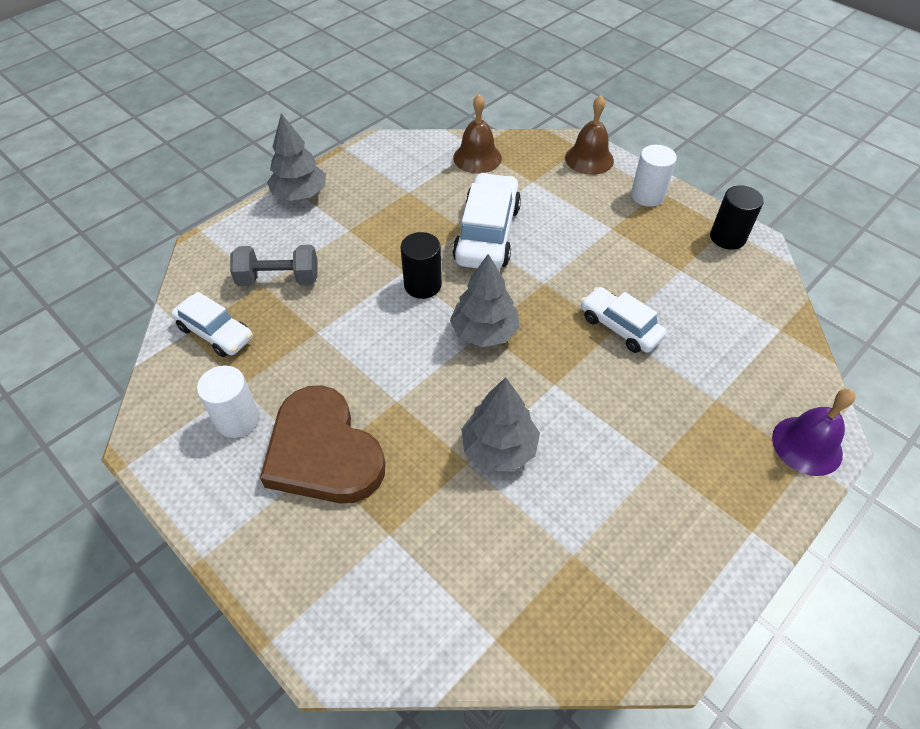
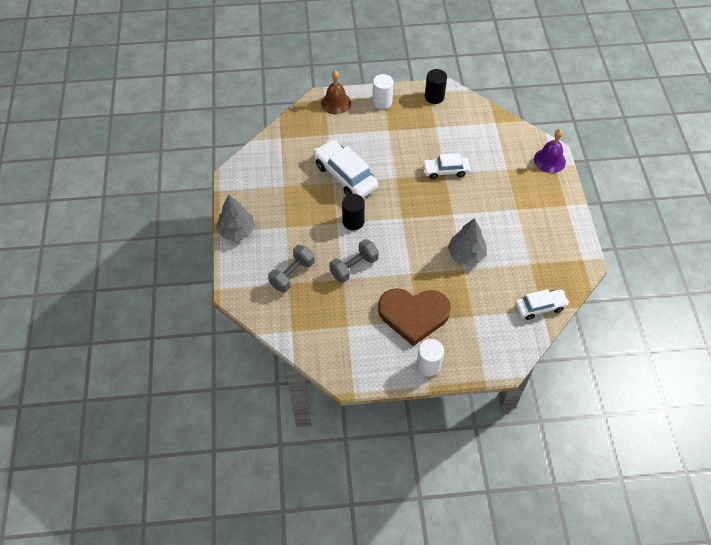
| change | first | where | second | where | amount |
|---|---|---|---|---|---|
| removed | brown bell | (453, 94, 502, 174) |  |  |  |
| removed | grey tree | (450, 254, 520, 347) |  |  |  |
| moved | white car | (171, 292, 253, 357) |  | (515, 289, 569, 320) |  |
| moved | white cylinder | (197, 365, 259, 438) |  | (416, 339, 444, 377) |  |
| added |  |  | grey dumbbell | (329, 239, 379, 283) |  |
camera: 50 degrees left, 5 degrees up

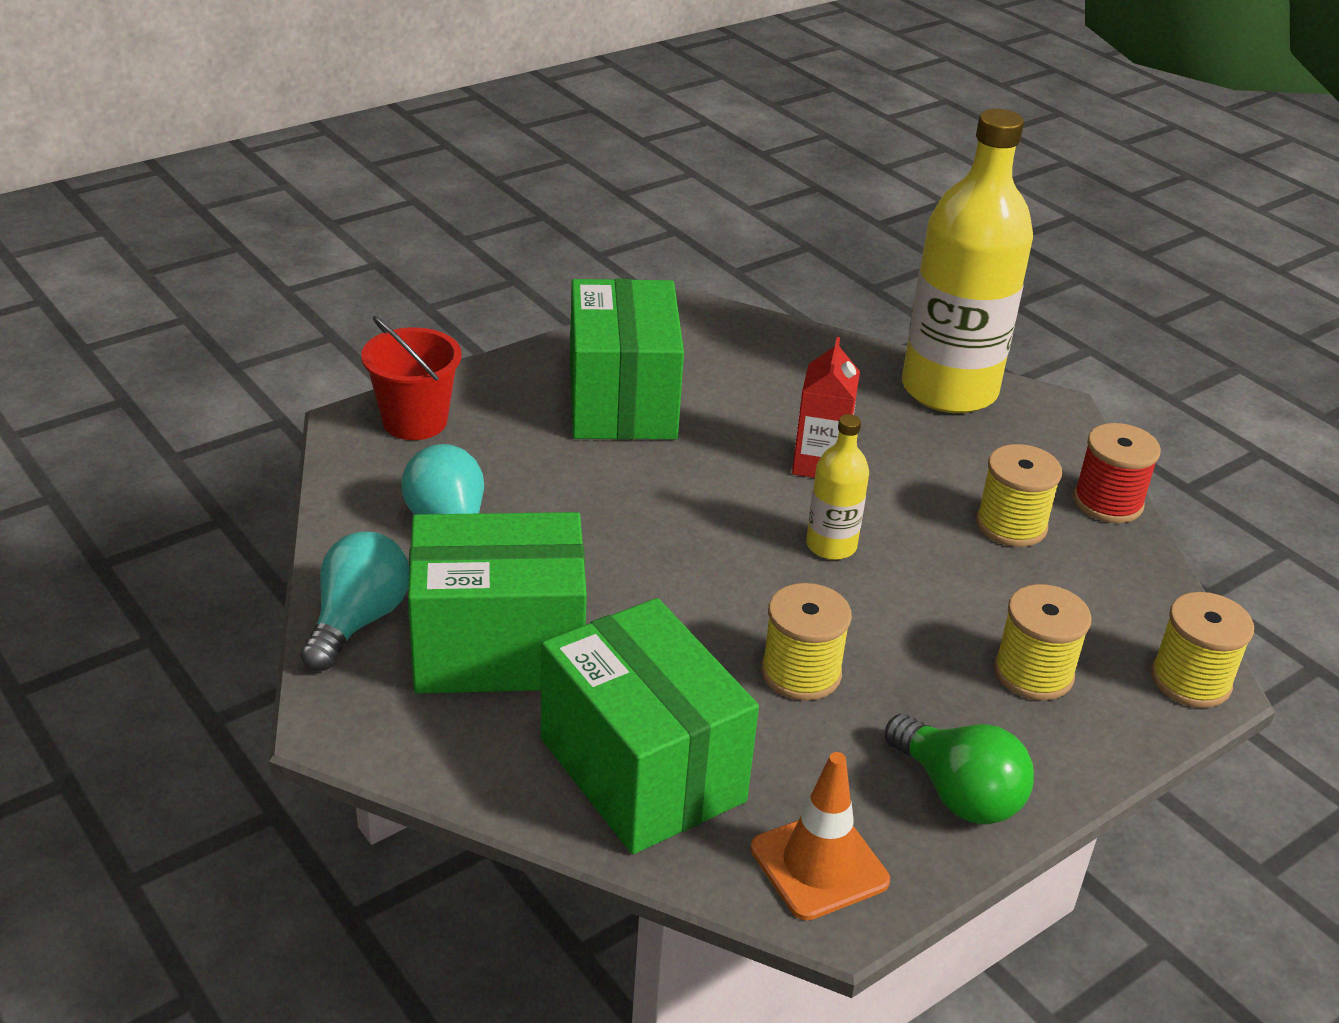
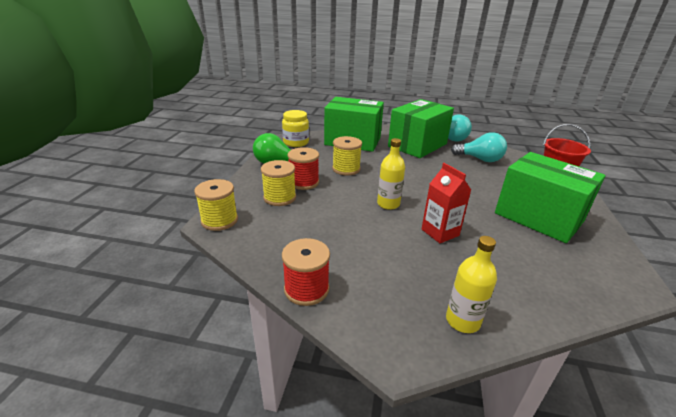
| change | first | where | second | where | amount |
|---|---|---|---|---|---|
| resized | yellow bottle | (902, 109, 1033, 413) |  | (446, 236, 497, 333) | x0.46 |
| removed | yellow spool | (976, 444, 1062, 547) |  |  |  |
| replaced | orange traffic cone | (751, 752, 890, 920) | yellow jar | (282, 110, 309, 147) |  |
| added |  |  | red spool | (288, 147, 319, 190) |  |
camera: 140 degrees right, 5 degrees down

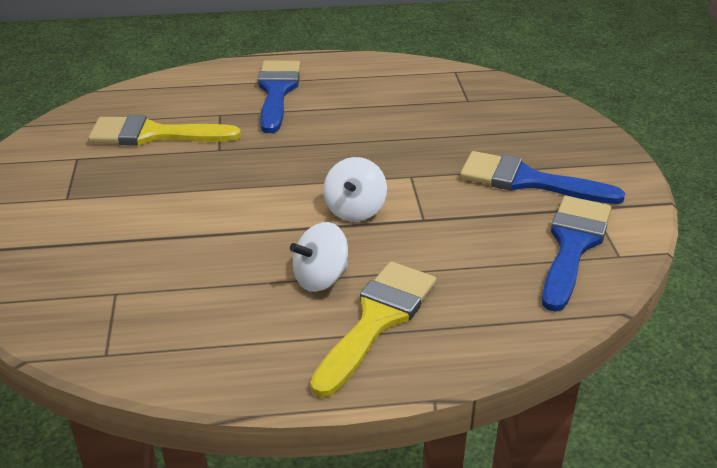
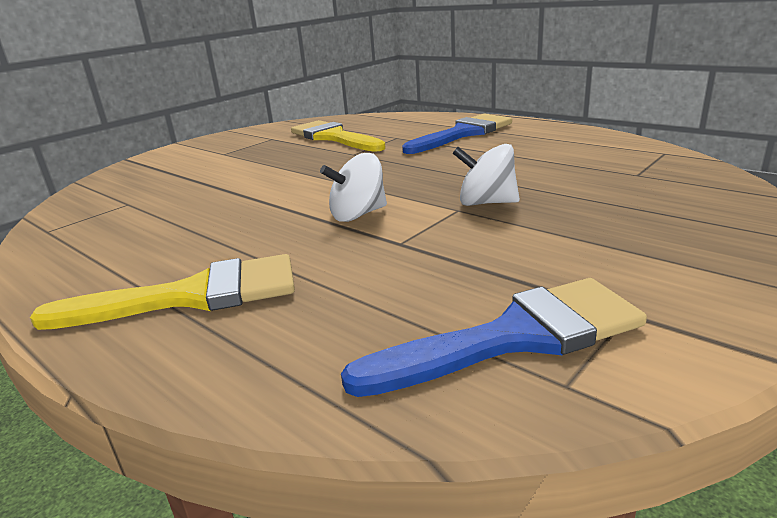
| change | first | where | second | where | amount |
|---|---|---|---|---|---|
| removed | blue brush | (460, 151, 625, 204) |  |  |  |
| moved | white spinning top | (290, 222, 348, 292) |  | (453, 144, 520, 206) |  |
camera: 50 degrees right, 10 degrees down

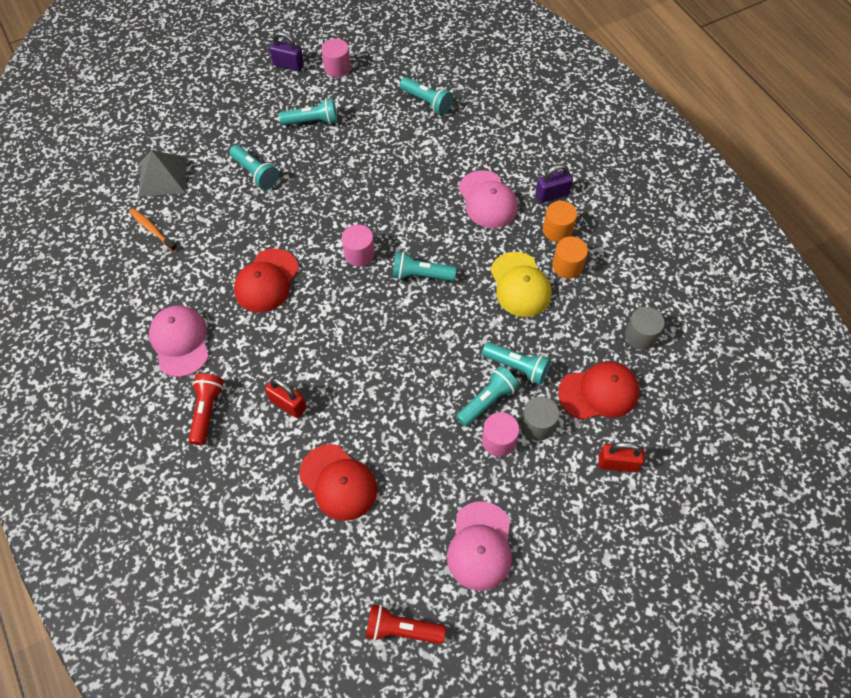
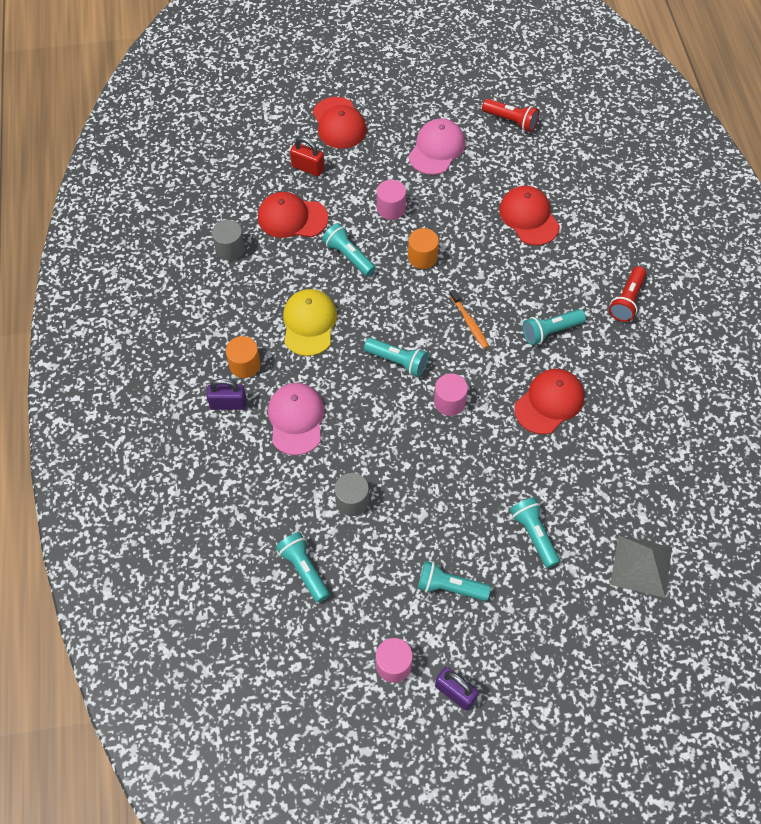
| change | first | where | second | where | amount |
|---|---|---|---|---|---|
| moved | orange toothbrush | (129, 208, 177, 251) |  | (450, 289, 489, 349) |  |
| moved | orange cylinder | (552, 236, 588, 279) |  | (408, 228, 439, 269) |  |
| removed | pink cap | (149, 305, 209, 377) |  |  |  |
| moved | turquoise flashlight | (456, 366, 519, 427) |  | (523, 309, 586, 345) |  |
| removed | red padlock | (265, 378, 307, 418) |  |  |  |
| moved | grey cylinder | (521, 397, 559, 441) |  | (335, 473, 369, 516) |  |
| added |  |  | red cap | (313, 97, 367, 149) |  |
camera: 160 degrees left, 0 degrees up

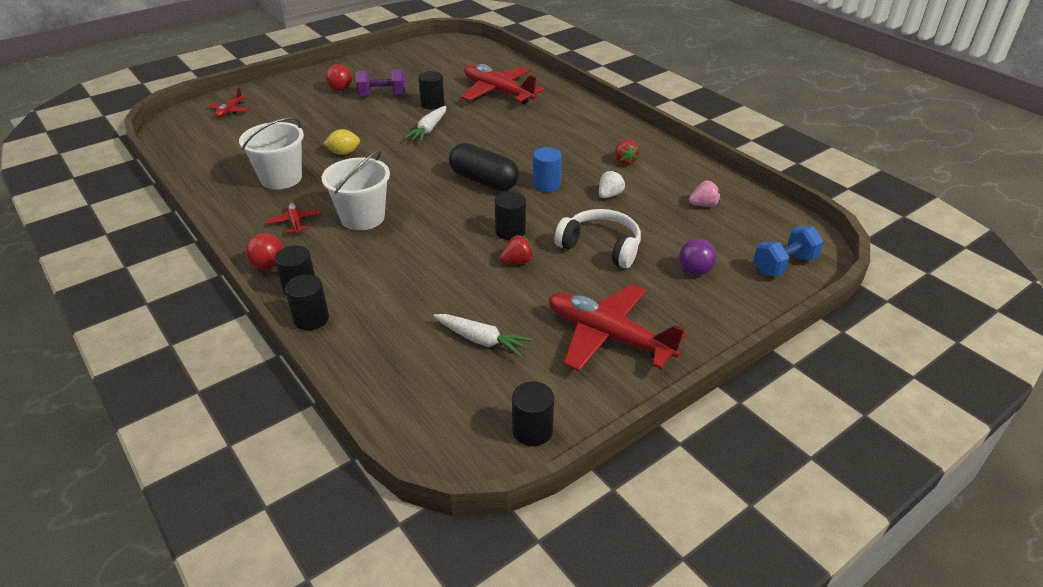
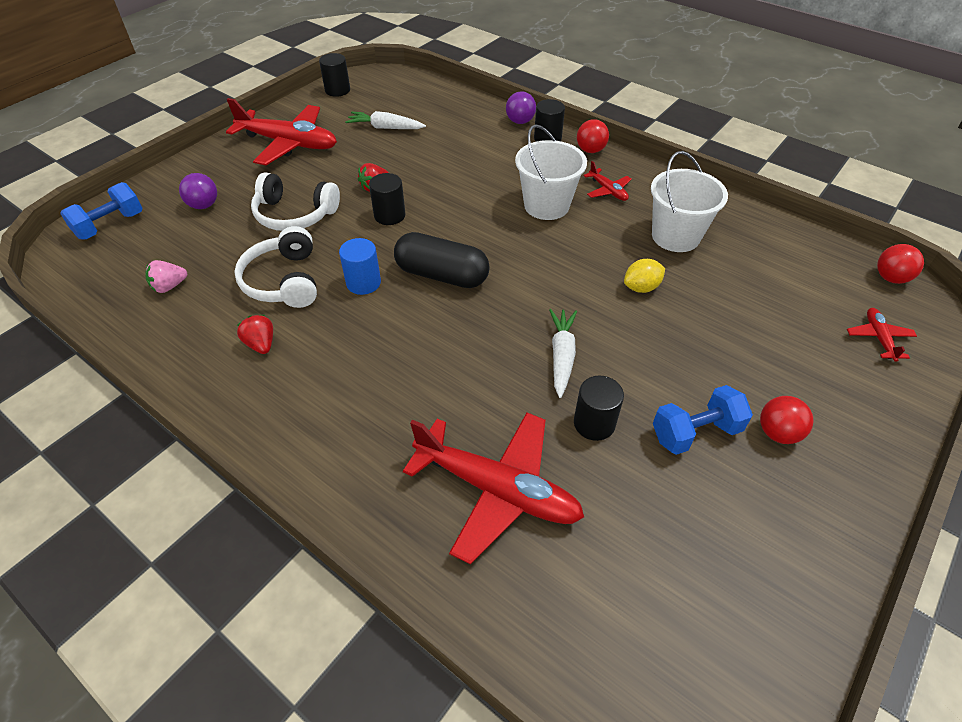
| change | first | where | second | where | amount |
|---|---|---|---|---|---|
| recoloured | purple dumbbell | (356, 69, 406, 96) | blue dumbbell | (653, 385, 753, 455) |  |
| replaced | white strawberry | (599, 171, 625, 198) | white headphones | (234, 226, 317, 308) |  |
| replaced | black cylinder | (285, 274, 329, 330) | purple ball | (506, 91, 536, 124) |  |
| added |  |  | red ball | (877, 244, 924, 284) |  |
camera: 165 degrees right, 10 degrees up

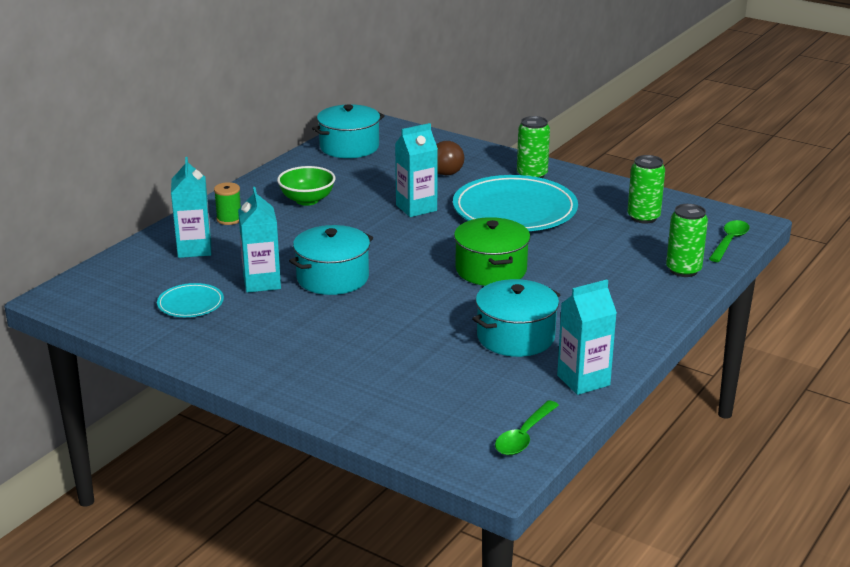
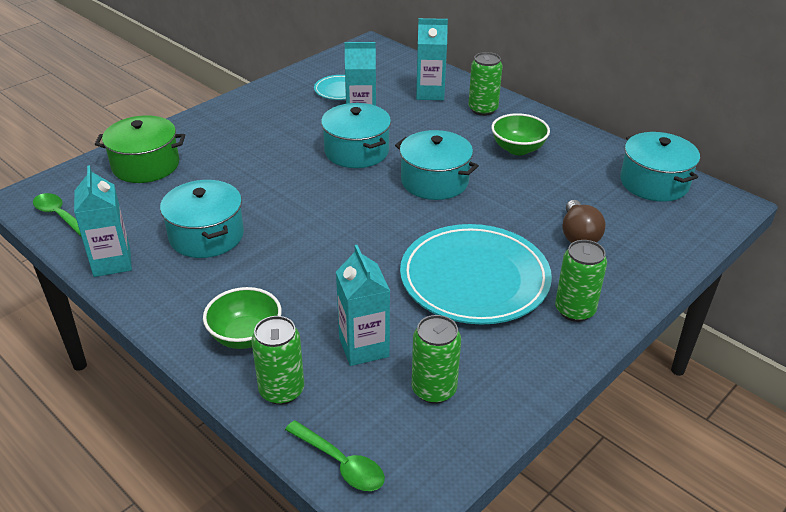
| change | first | where | second | where | amount |
|---|---|---|---|---|---|
| moved | turquoise carton | (395, 123, 438, 217) |  | (336, 245, 390, 366) |  |
| replaced | green spool | (214, 182, 241, 225) | green can | (468, 52, 503, 116) |  |
| moved | green pot | (454, 217, 530, 286) |  | (95, 115, 185, 183) |  |
| added |  |  | turquoise pot | (395, 130, 479, 200) |  |
| added |  |  | green bowl | (203, 287, 282, 349) |  |
camera: 100 degrees right, 10 degrees up

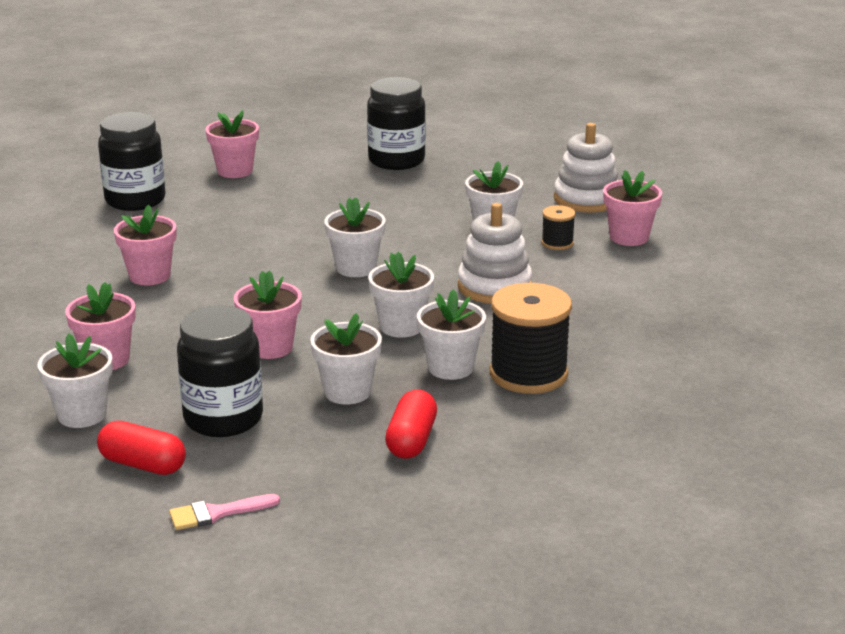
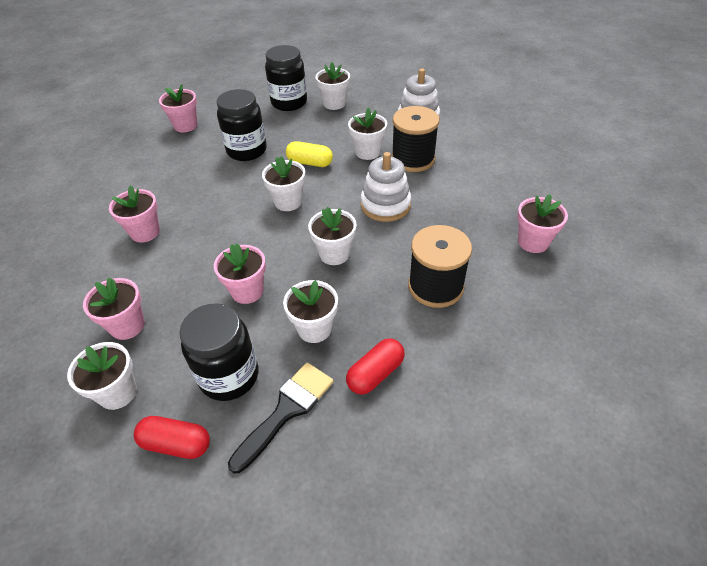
| change | first | where | second | where | amount |
|---|---|---|---|---|---|
| moved | black jar | (98, 112, 165, 211) |  | (217, 89, 267, 161) |  |
| moved | pink flower pot | (603, 170, 662, 246) |  | (517, 194, 568, 253) |  |
| resized | black spool | (541, 205, 575, 250) |  | (391, 106, 439, 172) | x2.05 |
| moved | white flower pot | (417, 289, 486, 380) |  | (315, 62, 350, 110) |  |
| turned | red capsule | (385, 390, 437, 459) |  | (346, 338, 405, 395) | 45 degrees clockwise |
| removed | pink brush | (169, 494, 280, 530) |  |  |  |
| added |  |  | yellow capsule | (286, 141, 333, 167) |  |
| added |  |  | black brush | (228, 362, 333, 473) |  |
camera: 10 degrees left, 20 degrees up

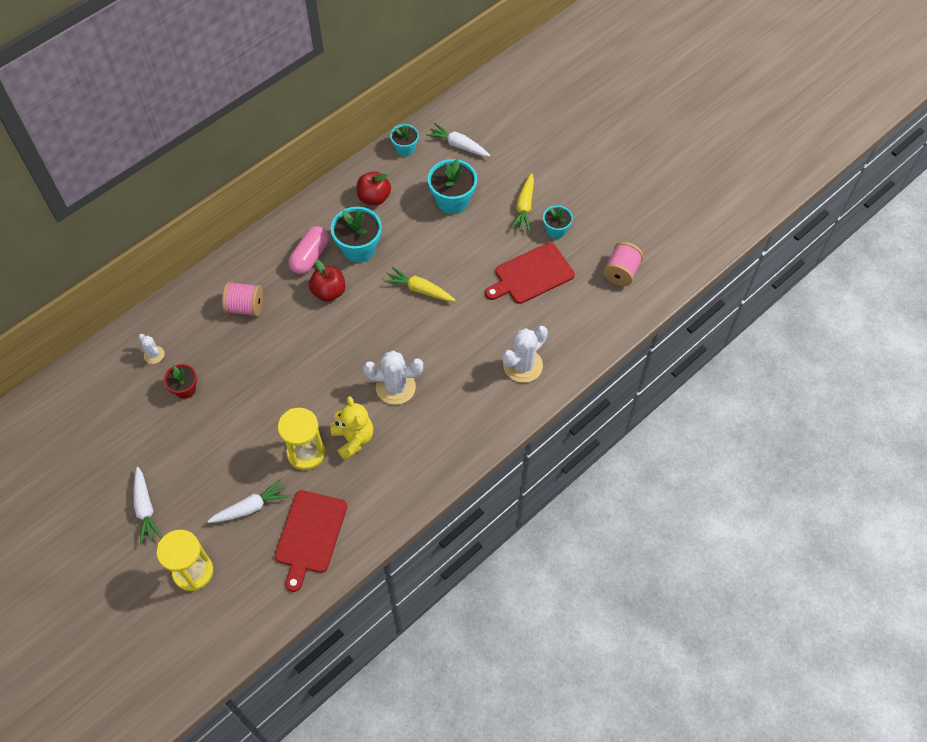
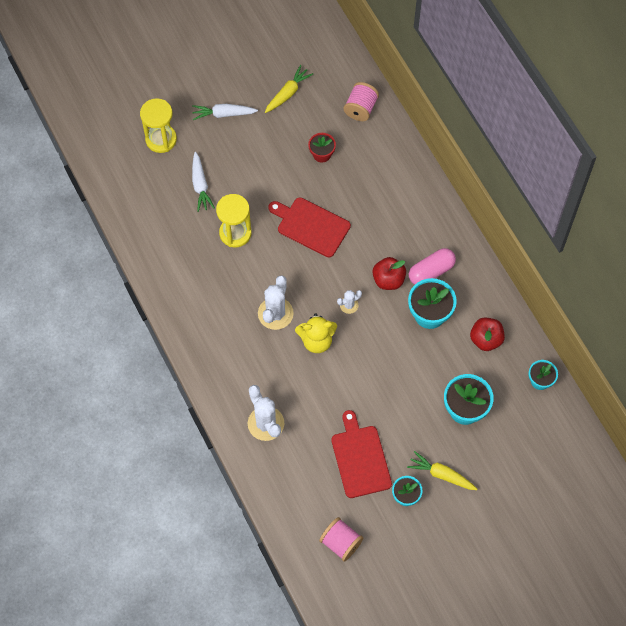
| change | first | where | second | where | amount |
|---|---|---|---|---|---|
| removed | white carrot | (426, 123, 491, 157) |  |  |  |
| turned | pink capsule | (289, 226, 329, 274) |  | (409, 248, 456, 285) | 75 degrees counterclockwise |
| moved | yellow carrot | (384, 267, 455, 301) |  | (265, 65, 313, 113) |  |
| moved | pink spool | (222, 282, 263, 317) |  | (344, 82, 379, 121) |  |
| moved | white cactus | (139, 334, 164, 364) |  | (337, 290, 362, 314) |  |
| moved | yellow teddy bear | (331, 396, 373, 460) |  | (295, 313, 337, 353) |  |
| moved | red cutting board | (274, 490, 347, 592) |  | (268, 197, 351, 257) |  |
camera: 105 degrees right, 5 degrees up

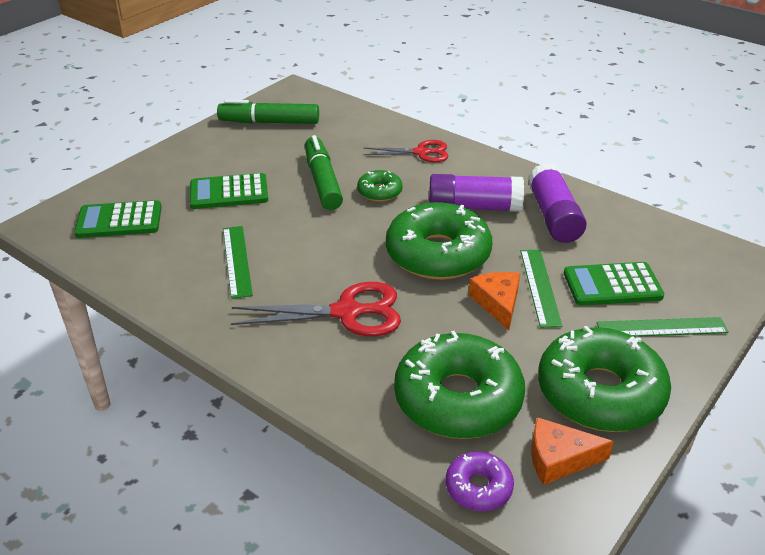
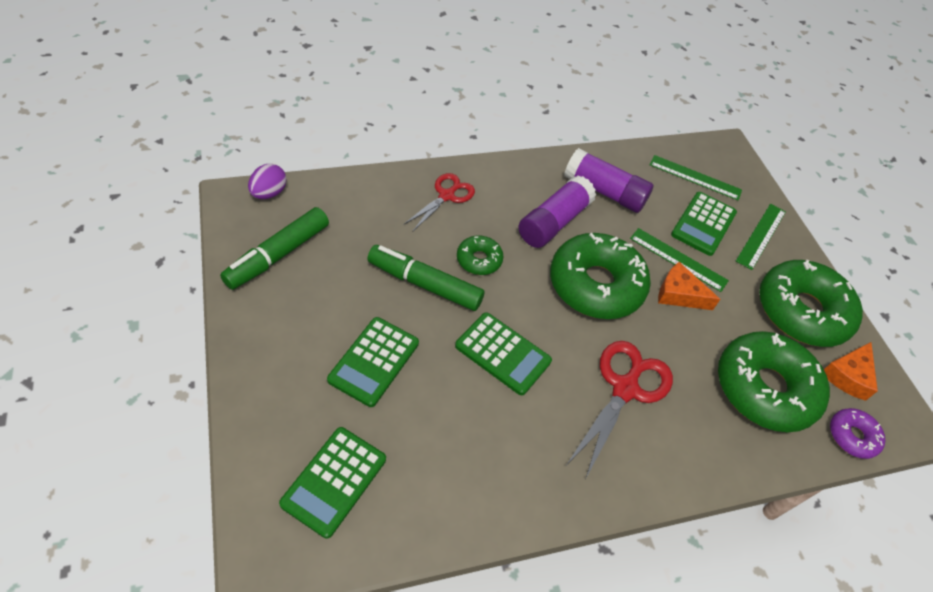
| change | first | where | second | where | amount |
|---|---|---|---|---|---|
| moved | green ruler | (223, 226, 253, 299) |  | (650, 155, 742, 200) |  |
| added |  |  | purple egg | (248, 164, 287, 199) |  |
| added |  |  | green calculator | (455, 312, 552, 395) |  |
camera: 60 degrees left, 15 degrees up

